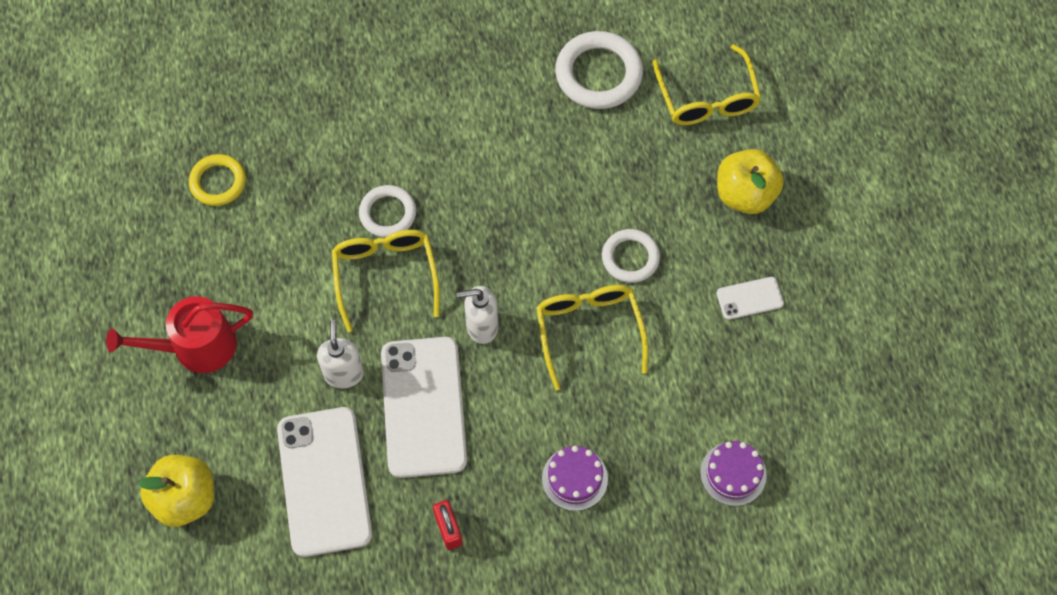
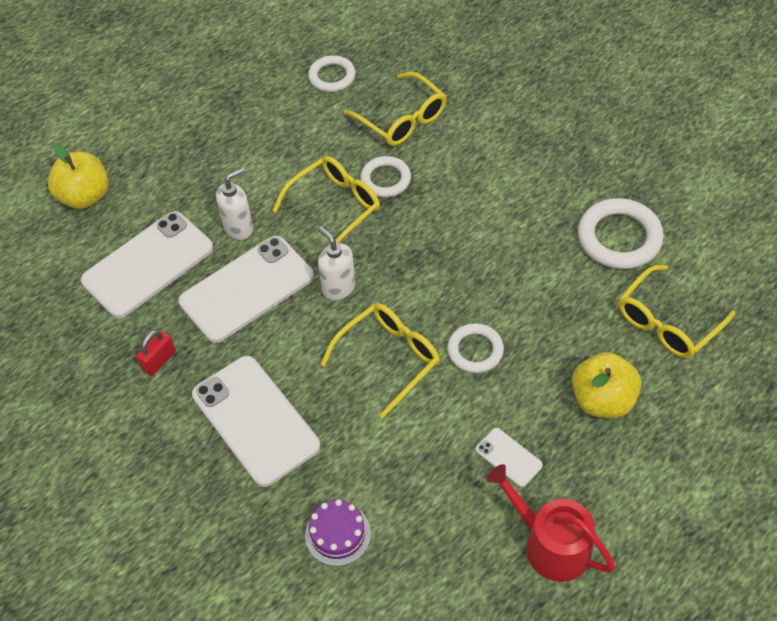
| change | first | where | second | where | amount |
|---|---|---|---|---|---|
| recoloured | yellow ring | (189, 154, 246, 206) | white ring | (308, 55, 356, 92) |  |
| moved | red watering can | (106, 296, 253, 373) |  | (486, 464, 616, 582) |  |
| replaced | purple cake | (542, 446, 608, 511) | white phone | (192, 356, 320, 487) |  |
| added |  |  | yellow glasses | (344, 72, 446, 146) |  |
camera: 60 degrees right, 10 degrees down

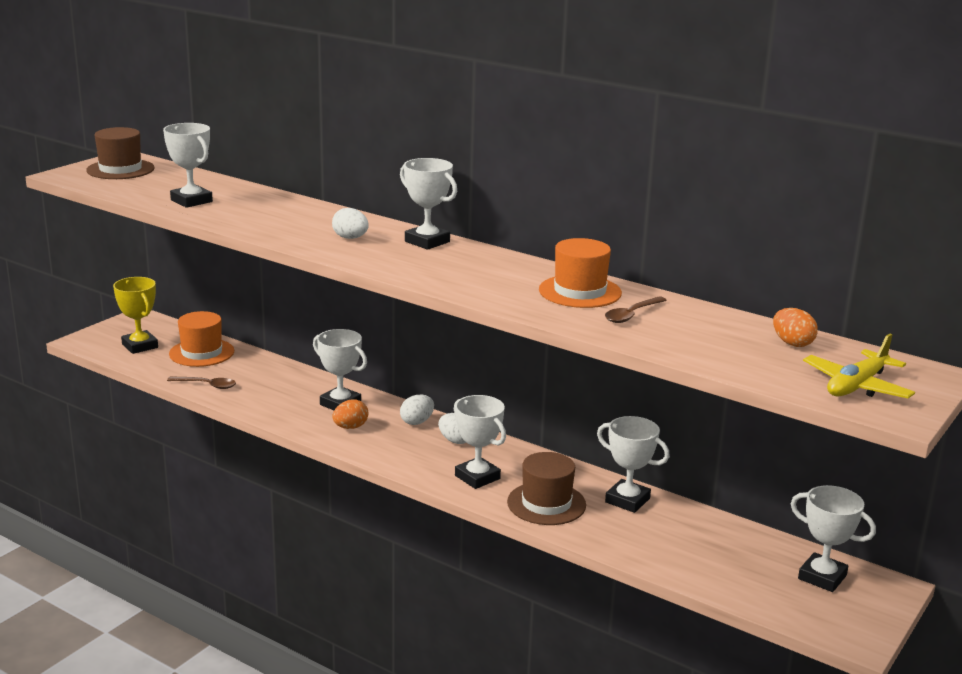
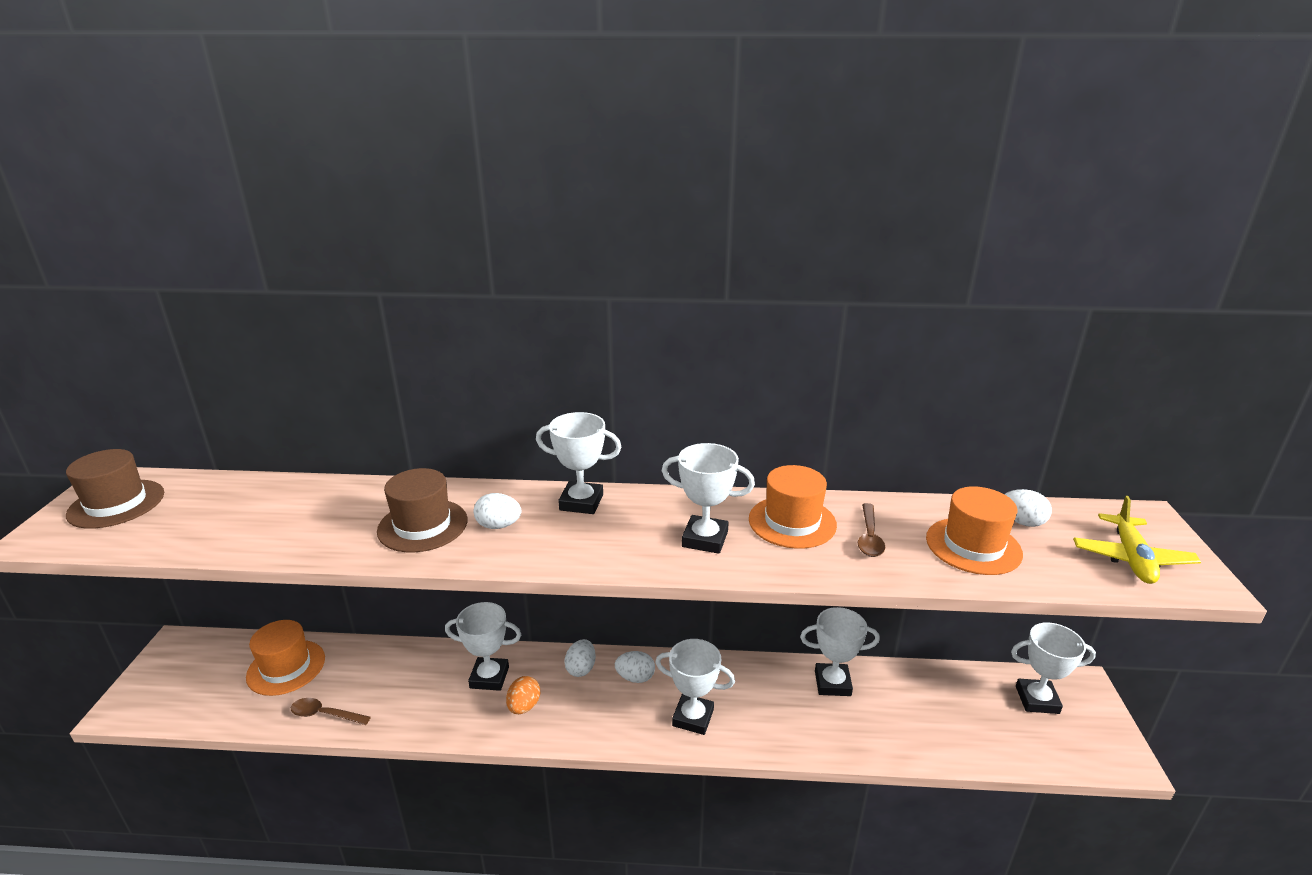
| change | first | where | second | where | amount |
|---|---|---|---|---|---|
| moved | white trophy | (163, 123, 213, 208) |  | (662, 443, 755, 554) |  |
| removed | yellow trophy | (113, 277, 158, 354) |  |  |  |
| recoloured | orange egg | (773, 308, 818, 347) | white egg | (1005, 489, 1052, 527) |  |
| turned | brown spoon | (167, 376, 236, 389) |  | (291, 698, 371, 725) | 150 degrees counterclockwise |
| moved | brown hat | (507, 452, 586, 525) |  | (377, 468, 468, 552) |  |
| added |  |  | orange hat | (926, 486, 1023, 575) |  |
camera: 30 degrees left, 5 degrees up

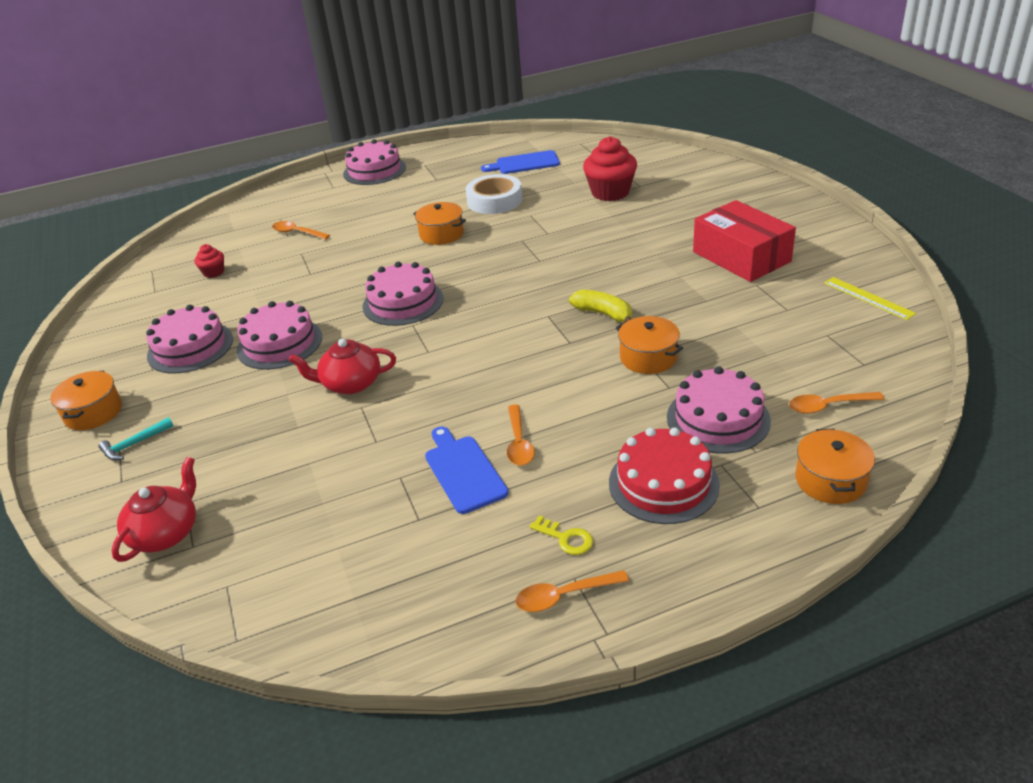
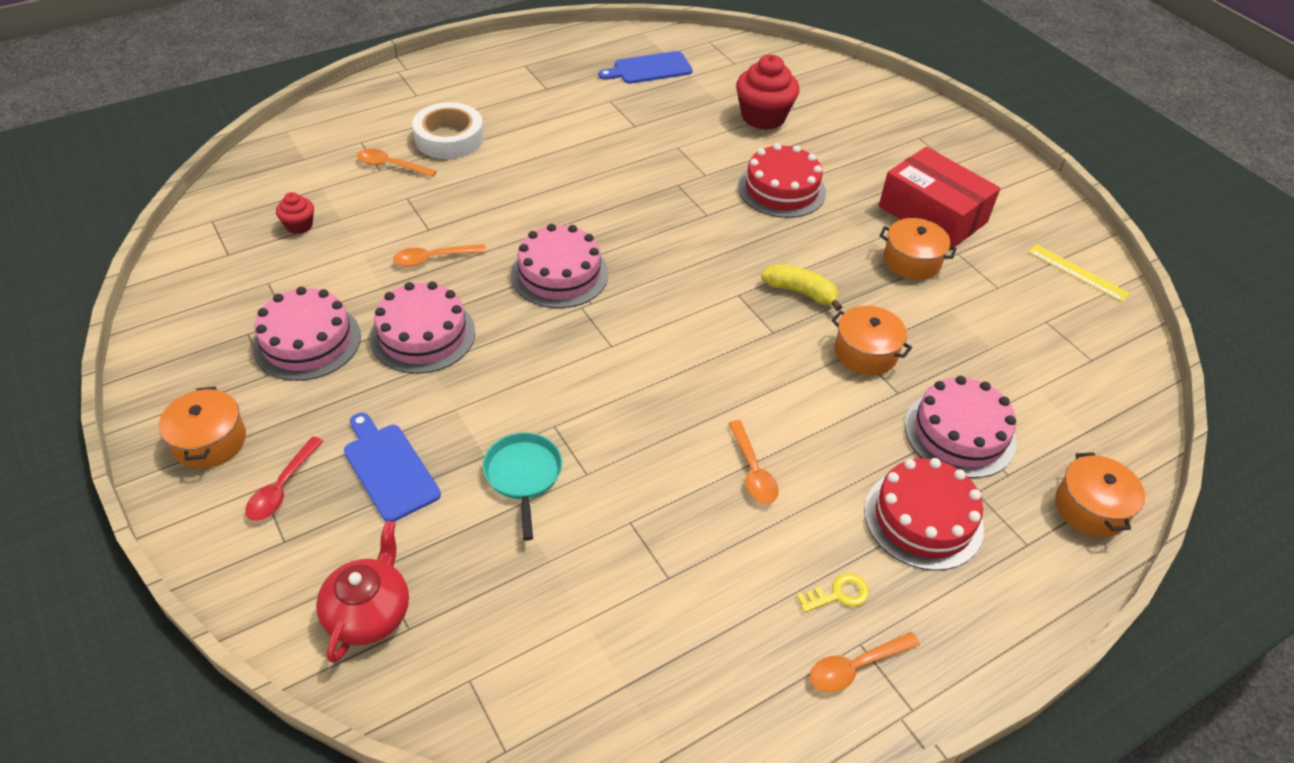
| change | first | where | second | where | amount |
|---|---|---|---|---|---|
| removed | pink cake | (343, 139, 406, 185) |  |  |  |
| moved | white tape | (466, 174, 522, 214) |  | (412, 102, 484, 159) |  |
| moved | orange pot | (413, 202, 466, 245) |  | (880, 218, 957, 280) |  |
| removed | red teapot | (289, 339, 396, 394) |  |  |  |
| moved | orange spoon | (789, 392, 885, 414) |  | (393, 244, 486, 266) |  |
| replaced | turquoise hammer | (99, 417, 173, 461) | red spoon | (245, 436, 323, 521) |  |
| moved | blue cutting board | (425, 427, 509, 514) |  | (344, 413, 441, 522) |  |
| turned | yellow key | (530, 515, 593, 555) |  | (797, 573, 869, 613) | 45 degrees counterclockwise |
| added |  |  | red cake | (738, 143, 826, 218) |  |
| added |  |  | turquoise pan | (483, 433, 562, 541) |  |
camera: 15 degrees left, 10 degrees up

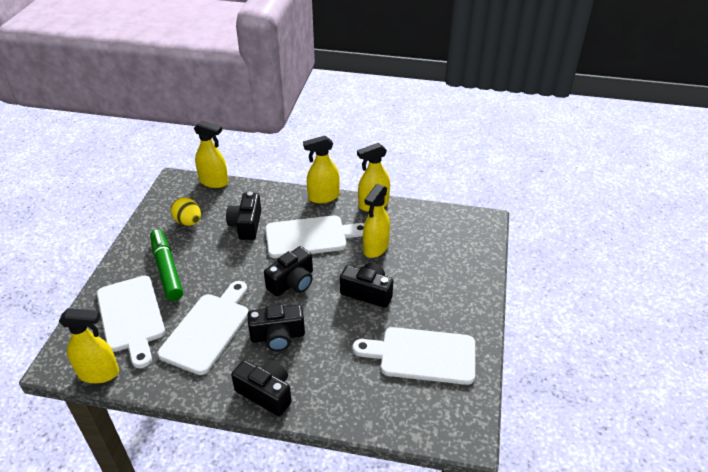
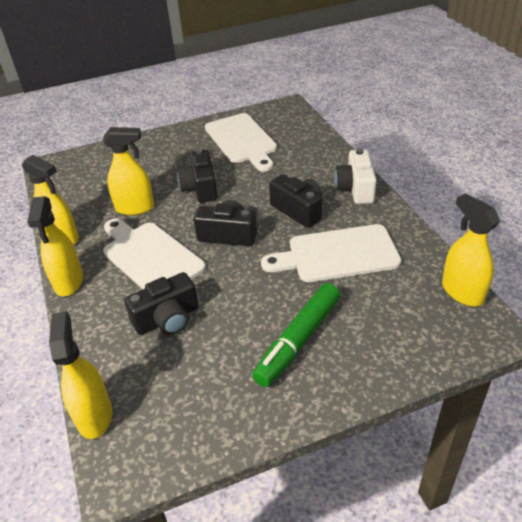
| change | first | where | second | where | amount |
|---|---|---|---|---|---|
| turned | yellow spray bottle | (303, 136, 340, 203) |  | (27, 196, 83, 296) | 45 degrees clockwise |
| removed | yellow egg | (171, 197, 201, 226) |  |  |  |
| removed | white cutting board | (97, 275, 165, 368) |  |  |  |
| recoloured | black camera | (231, 360, 292, 416) | white camera | (335, 148, 377, 204) |  |
camera: 120 degrees left, 0 degrees up

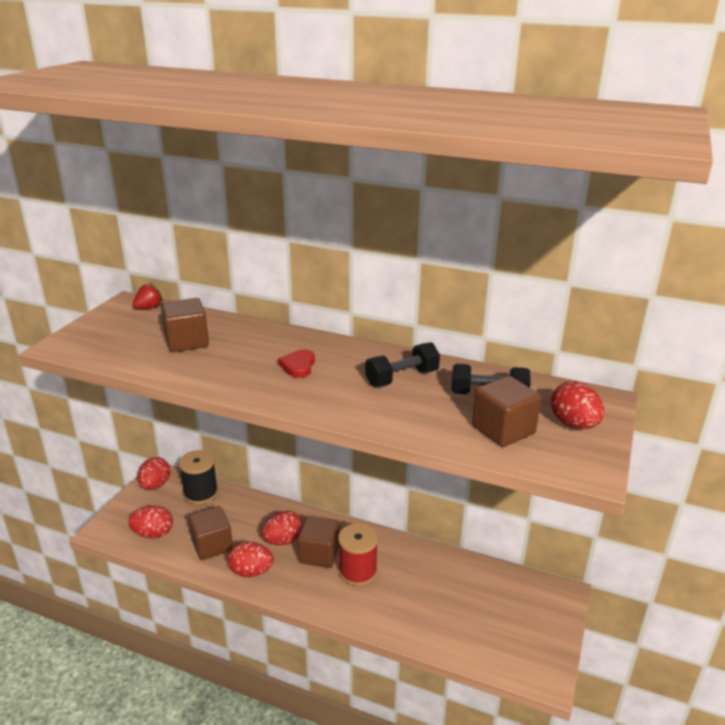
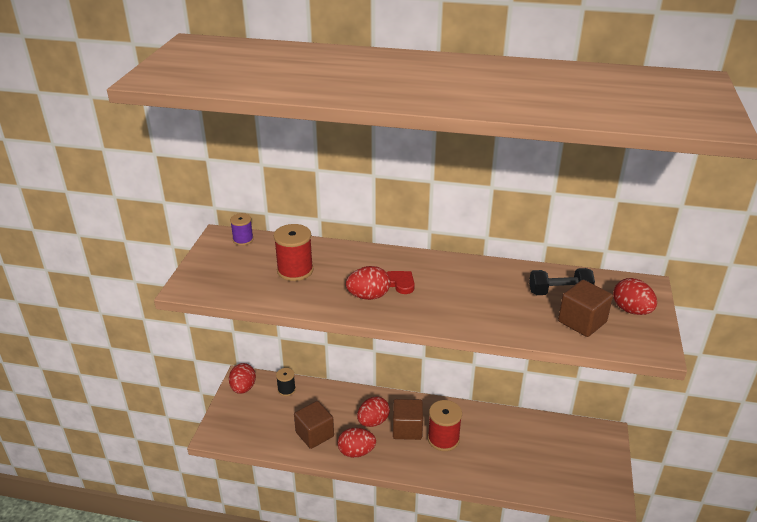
| change | first | where | second | where | amount |
|---|---|---|---|---|---|
| replaced | red strawberry | (133, 283, 163, 309) | purple spool | (230, 213, 254, 246) |  |
| replaced | brown cube | (161, 298, 209, 352) | red spool | (273, 224, 314, 281) |  |
| removed | black dumbbell | (365, 342, 440, 387) |  |  |  |
| turned | red heart | (278, 349, 315, 378) |  | (387, 271, 415, 294) | 135 degrees clockwise |
| resized | black spool | (179, 450, 218, 504) |  | (276, 368, 296, 396) | x0.60 |
| moved | red egg | (128, 505, 173, 538) |  | (346, 266, 390, 300) |  |
camera: 10 degrees left, 5 degrees up

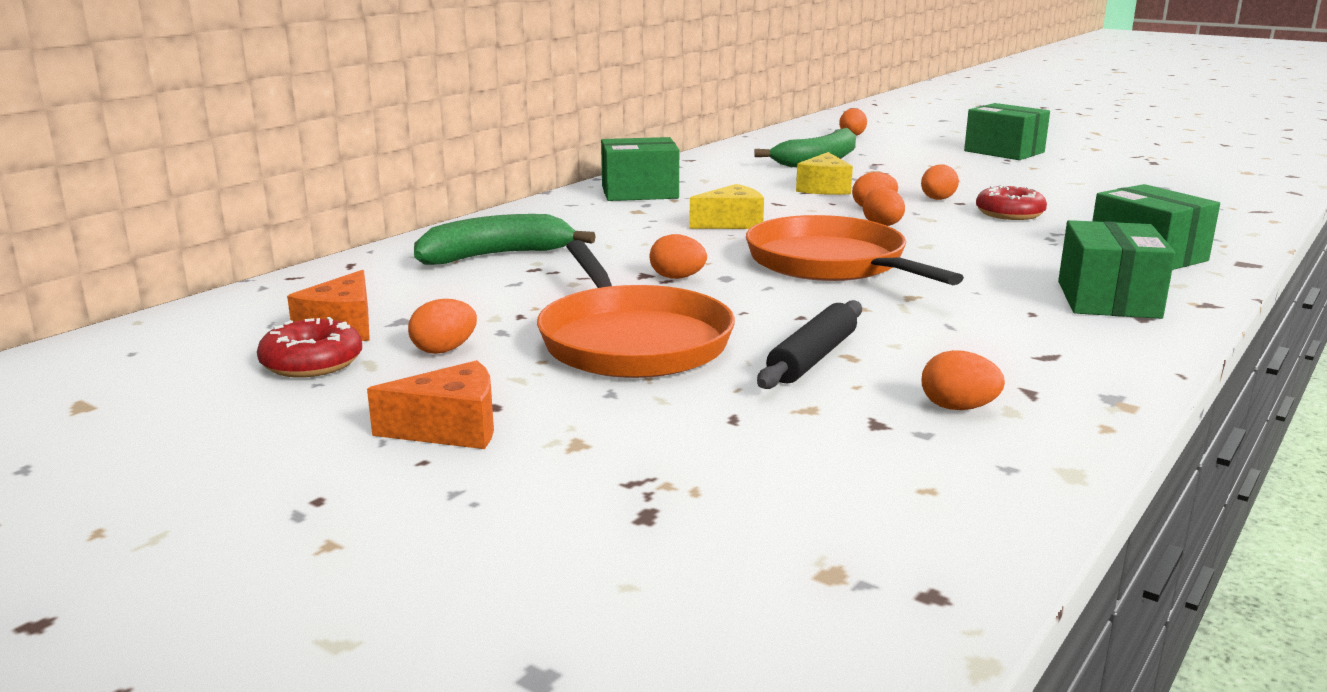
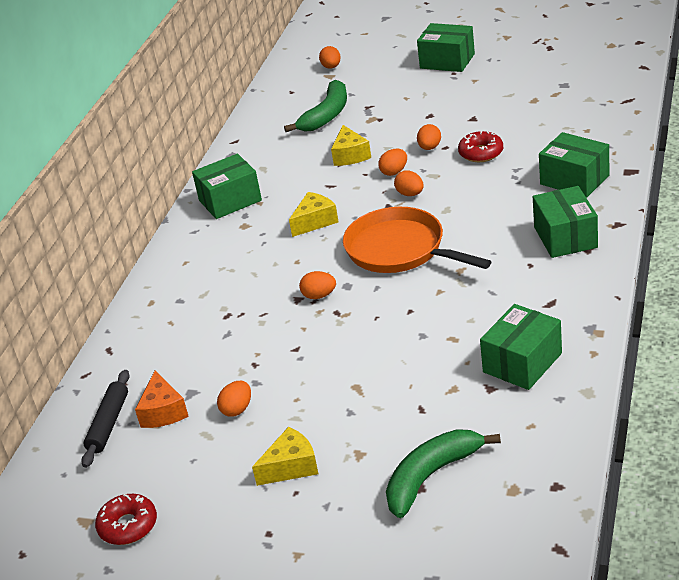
| change | first | where | second | where | amount |
|---|---|---|---|---|---|
| moved | green banana | (414, 214, 596, 265) |  | (386, 429, 501, 518) |  |
| removed | orange pan | (537, 240, 735, 378) |  |  |  |
| moved | black rolling pin | (757, 300, 862, 389) |  | (81, 370, 129, 468) |  |
| moved | red donut | (257, 317, 362, 378) |  | (95, 494, 157, 545) |  |
| replaced | orange egg | (922, 350, 1005, 410) | green box | (480, 304, 562, 390) |  |
| recoloured | orange cheese | (367, 360, 494, 449) | yellow cheese | (252, 427, 318, 486) |  |
camera: 15 degrees left, 15 degrees up

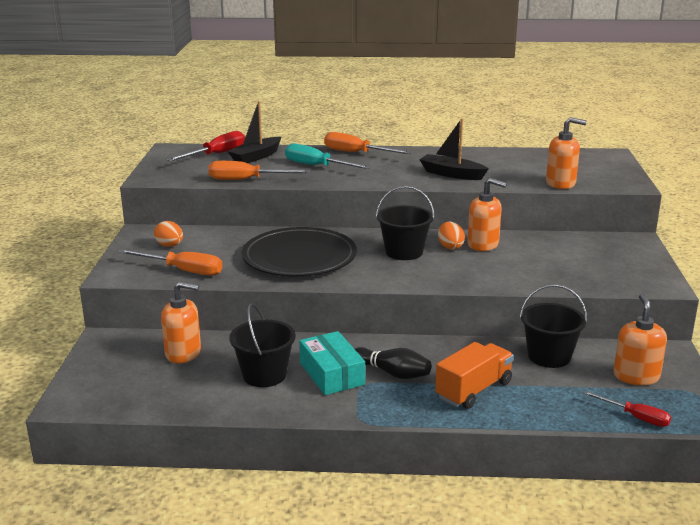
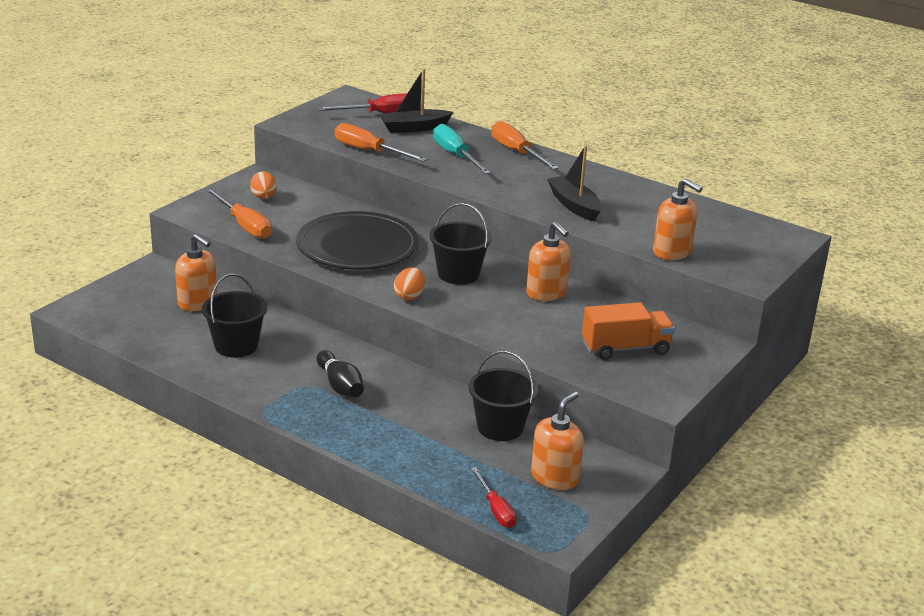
| change | first | where | second | where | amount |
|---|---|---|---|---|---|
| moved | orange egg | (438, 222, 465, 250) |  | (394, 267, 425, 301) |  |
| removed | turquoise box | (299, 331, 365, 395) |  |  |  |
| moved | orange truck | (435, 342, 514, 409) |  | (582, 302, 675, 360) |  |
camera: 30 degrees right, 5 degrees up

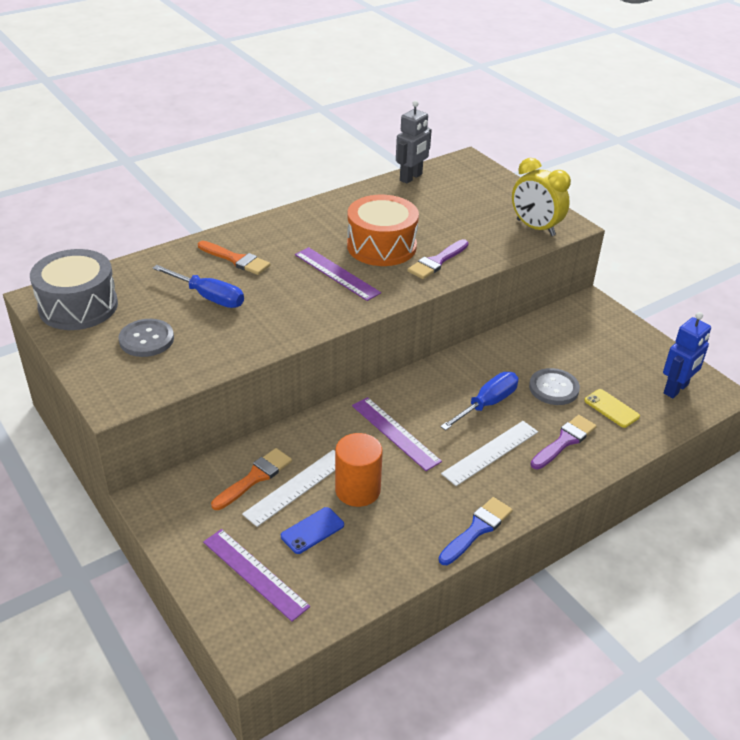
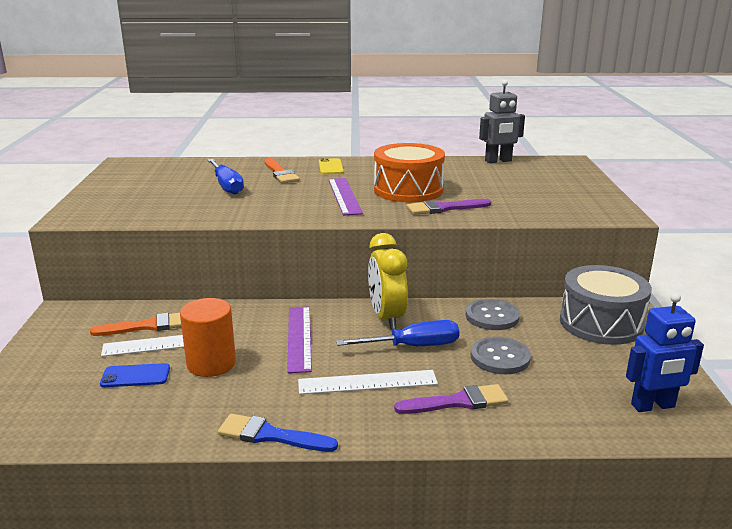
| change | first | where | second | where | amount |
|---|---|---|---|---|---|
| moved | yellow clock | (512, 158, 571, 236) |  | (368, 233, 408, 329) |  |
| moved | grey drum | (30, 249, 118, 330) |  | (560, 265, 652, 345) |  |
| moved | grey button | (118, 319, 174, 357) |  | (466, 299, 520, 330) |  |
| moved | yellow phone | (584, 389, 640, 428) |  | (319, 158, 344, 174) |  |
| turned | blue brush | (438, 497, 513, 565) |  | (218, 414, 338, 452) | 150 degrees counterclockwise |
| removed | purple ruler | (203, 529, 310, 622) |  |  |  |
camera: 35 degrees right, 15 degrees down

